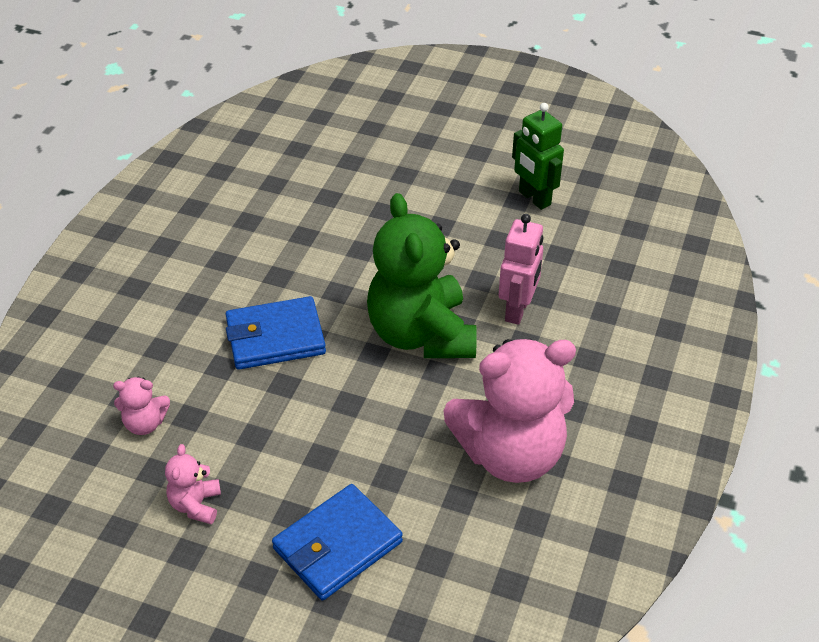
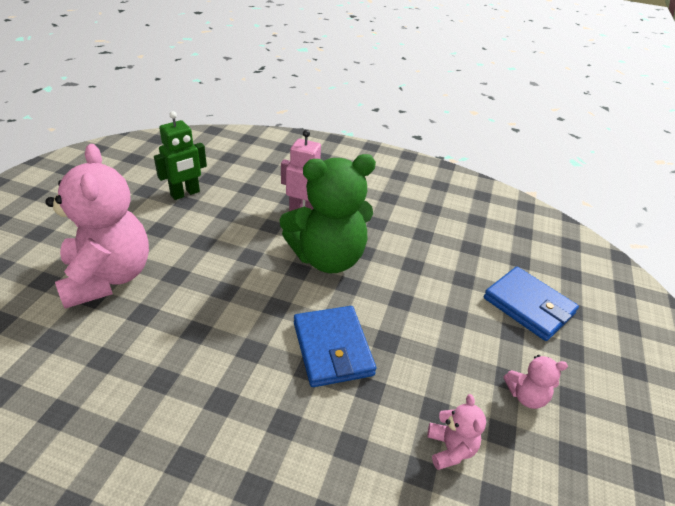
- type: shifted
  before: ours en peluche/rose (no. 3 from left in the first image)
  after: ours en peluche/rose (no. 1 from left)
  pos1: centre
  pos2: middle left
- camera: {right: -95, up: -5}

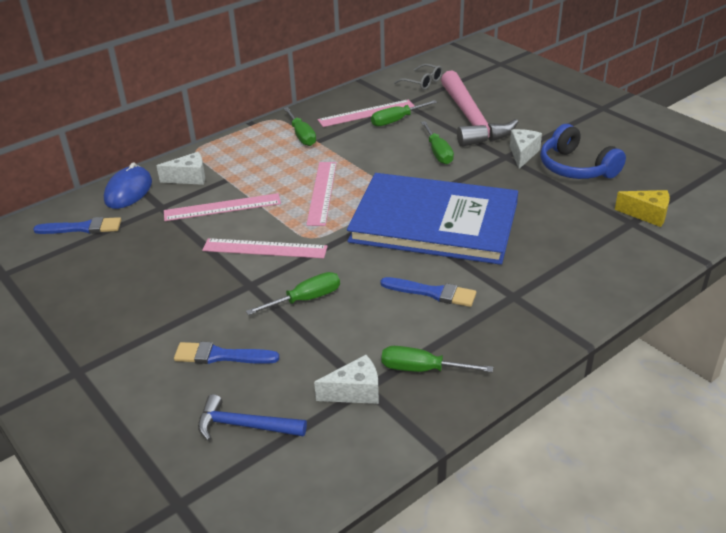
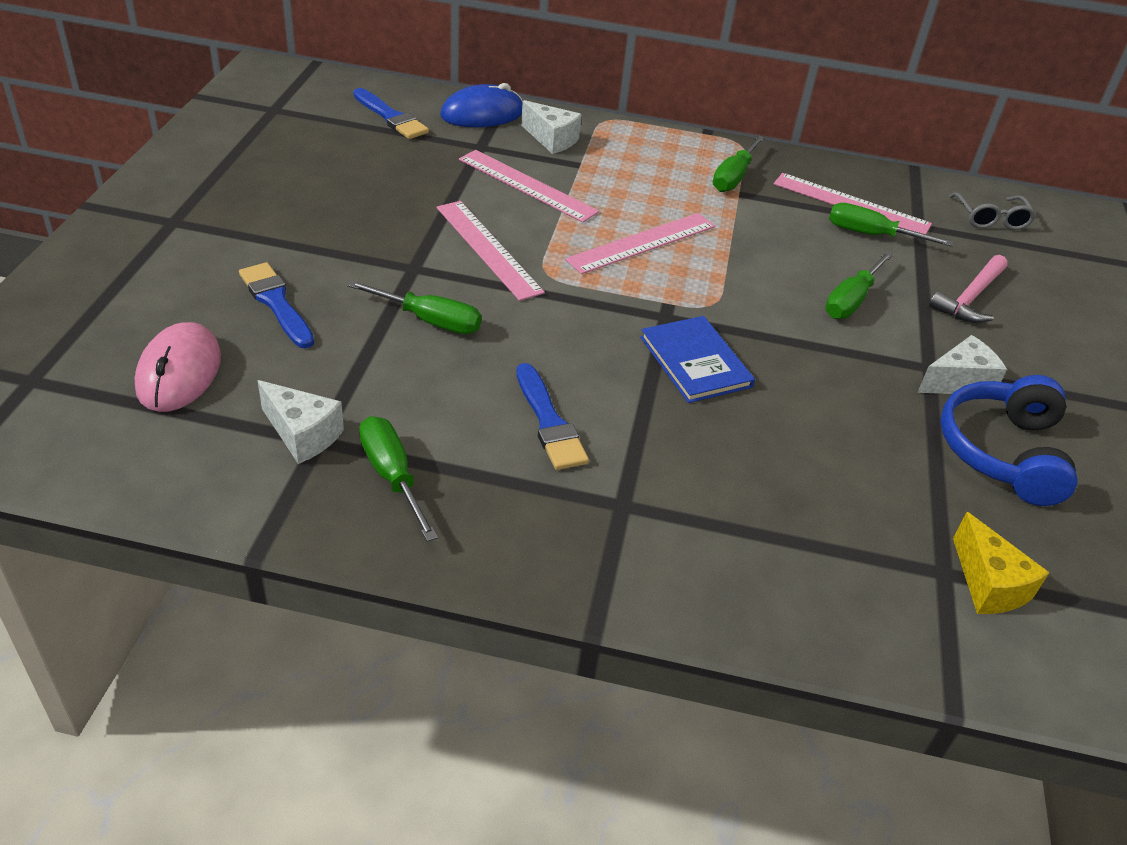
- type: swapped
  before: marteau/bleu
  after: souris/rose
  pos1: bottom centre
  pos2: middle left
- type: scaled
  before: livre/bleu
  pos1: centre
  pos2: centre
  scale: 0.43
- type: scaled
  before: marteau/rose
  pos1: top centre
  pos2: middle right
  scale: 0.53
- camera: {right: 45, up: 5}

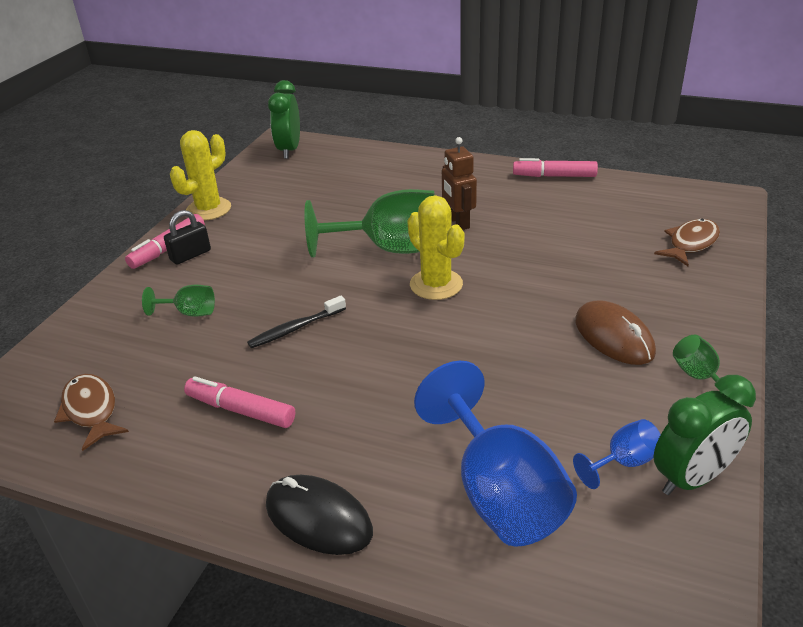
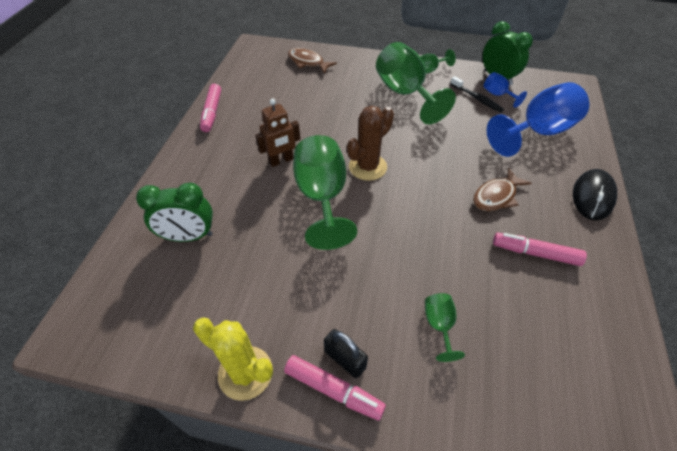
- type: shifted
  before: réveil/vert (no. 1 from left)
  pos1: top centre
  pos2: middle left
- type: repainted
  before: cactus/jaune (no. 2 from left)
  after: cactus/marron
  pos1: centre
  pos2: top centre
- type: swapped
  before: souris/marron
  after: verre à pied/vert (no. 2 from left)
  pos1: middle right
  pos2: top centre
- type: shifted
  before: brosse à dents/noir
  pos1: centre
  pos2: top right
- type: shifted
  before: poisson/marron (no. 1 from left in the first image)
  after: poisson/marron (no. 2 from left)
  pos1: middle left
  pos2: middle right
- type: rotated
  before: feutre/rose (no. 2 from left in the first image)
  pos1: middle left
  pos2: middle right
  turn: 90
- camera: {right: -100, up: 15}

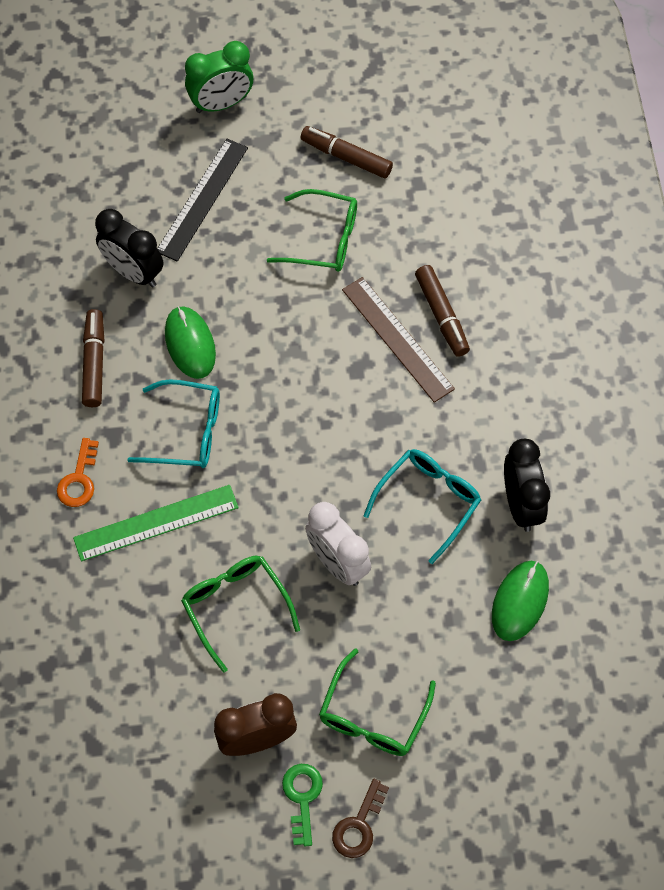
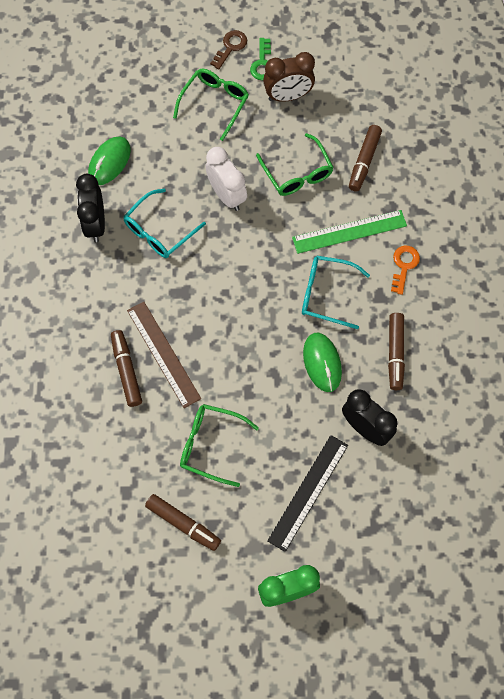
- type: new
  after: feutre/marron (no. 3 from left)
  pos2: top right
- camera: {right: -175, up: 5}

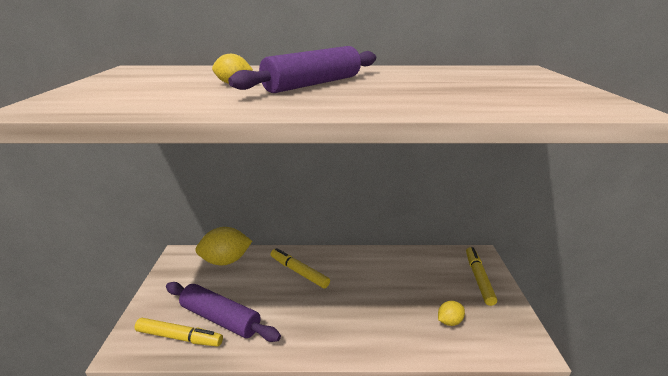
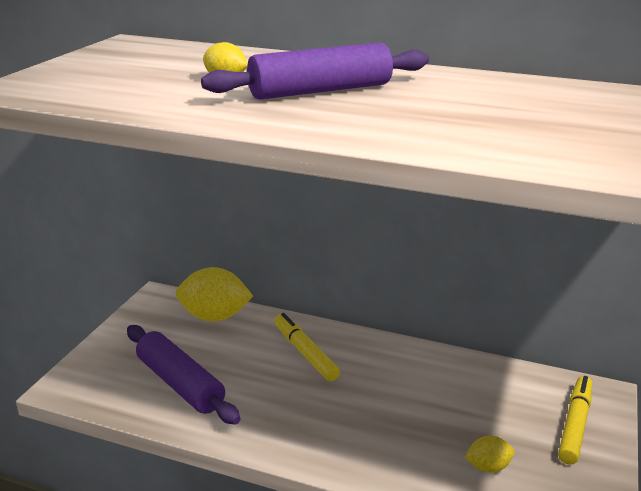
- type: gone
  before: feutre/jaune (no. 1 from left)
  pos1: bottom left
- camera: {right: 20, up: 0}

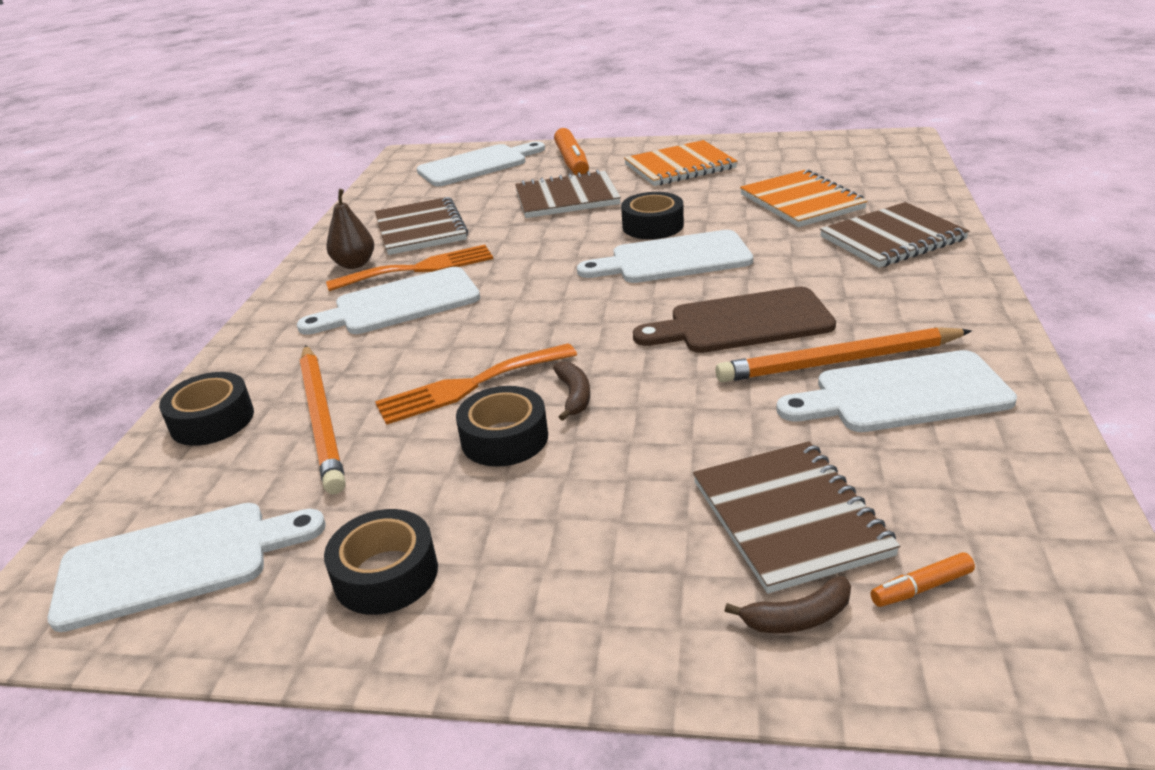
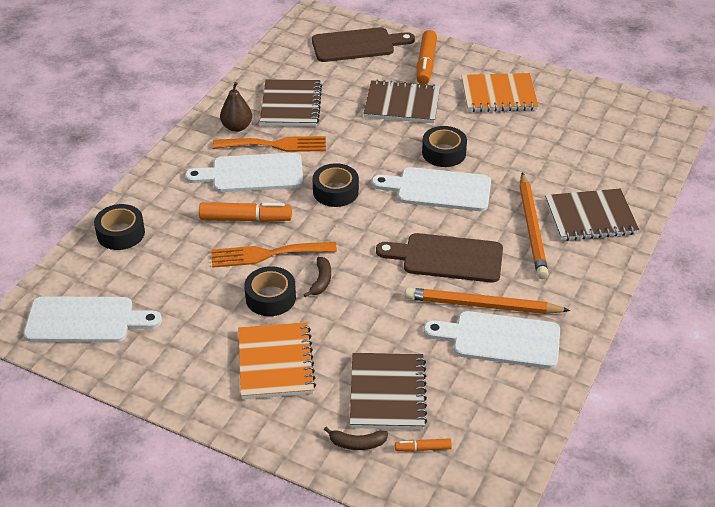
- type: new
  after: feutre/orange (no. 1 from left)
  pos2: centre
- type: shifted
  before: carnet/orange (no. 2 from left in the first image)
  after: carnet/orange (no. 1 from left)
  pos1: top right
  pos2: bottom centre
- type: repainted
  before: planche à découper/blanc (no. 3 from left)
  after: planche à découper/marron (no. 1 from left)
  pos1: top centre
  pos2: top centre
- type: shifted
  before: ruban adhésif/noir (no. 2 from left in the first image)
  after: ruban adhésif/noir (no. 3 from left)
  pos1: bottom left
  pos2: centre
- type: shifted
  before: crayon/orange (no. 1 from left in the first image)
  after: crayon/orange (no. 2 from left)
  pos1: middle left
  pos2: middle right
- camera: {right: 15, up: 10}

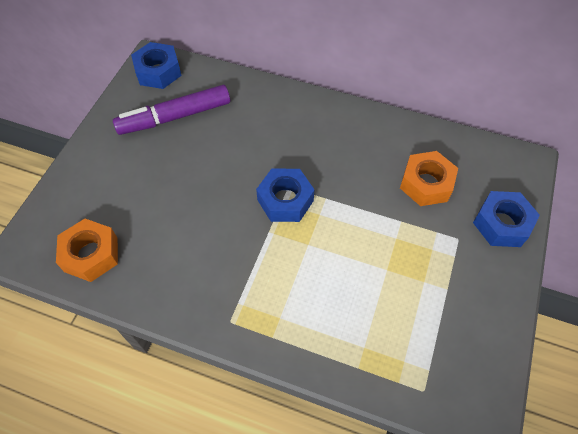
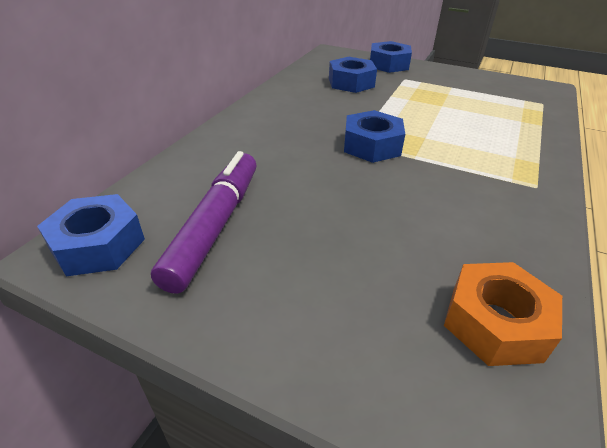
- type: rotated
  before: feutre/violet
  pos1: top left
  pos2: centre
  turn: -150
- type: repainted
  before: écrou/orange (no. 2 from left)
  after: écrou/bleu (no. 2 from left)
  pos1: middle right
  pos2: top centre
- camera: {right: -85, up: -20}

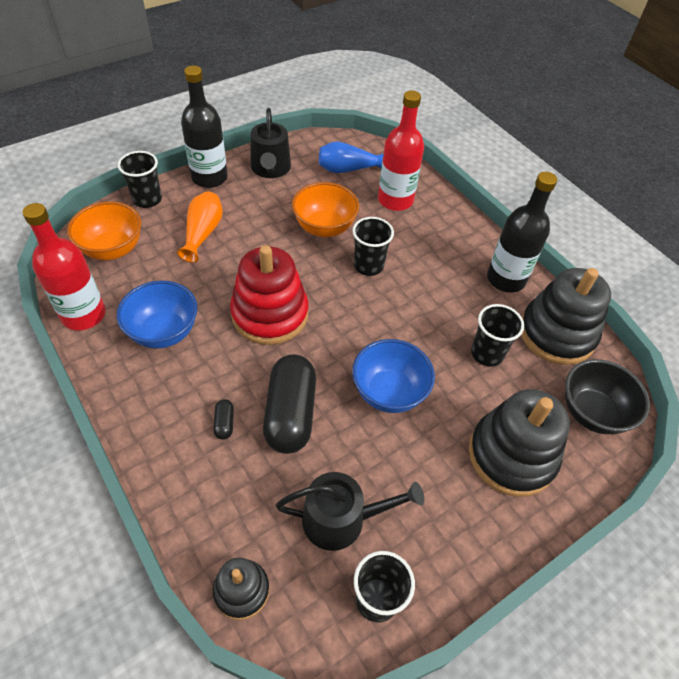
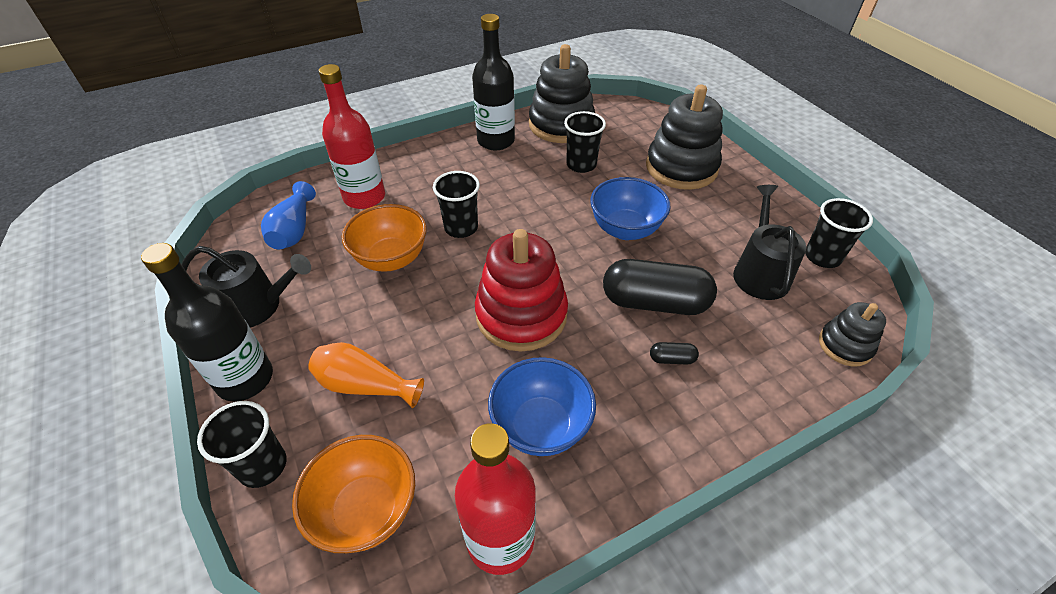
- type: gone
  before: bol/noir
  pos1: middle right
- camera: {right: -80, up: -5}

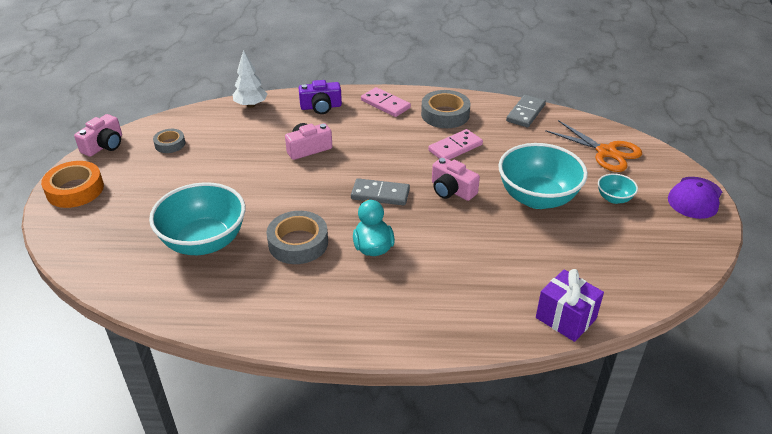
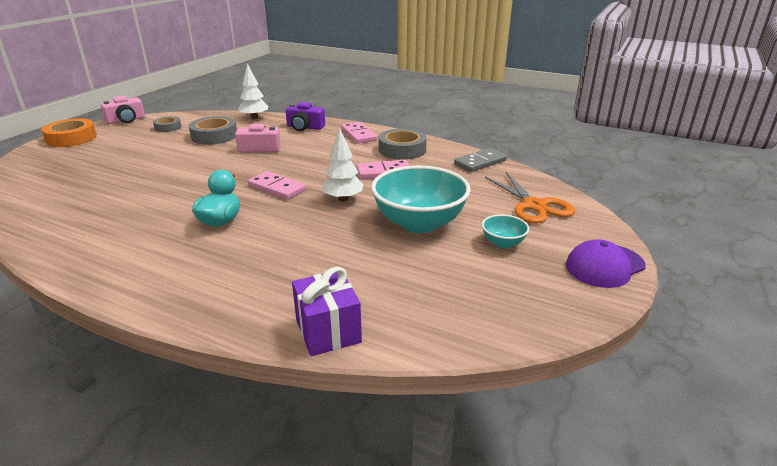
- type: shifted
  before: ruban adhésif/gris (no. 2 from left)
  pos1: centre
  pos2: top left
- type: repainted
  before: domino/gris (no. 1 from left)
  after: domino/rose (no. 1 from left)
  pos1: centre
  pos2: centre
- type: swapped
  before: appareil photo/rose (no. 3 from left)
  after: arbre/blanc (no. 2 from left)
  pos1: centre
  pos2: centre
- type: gone
  before: bol/turquoise (no. 1 from left)
  pos1: middle left
- camera: {right: 25, up: -10}

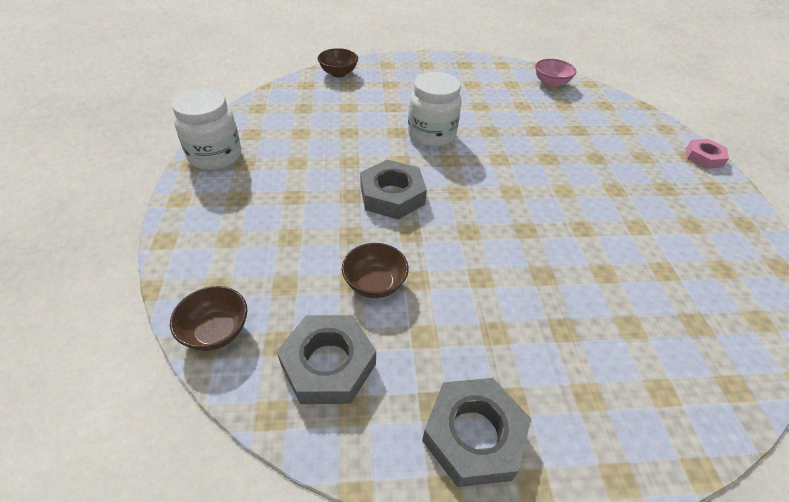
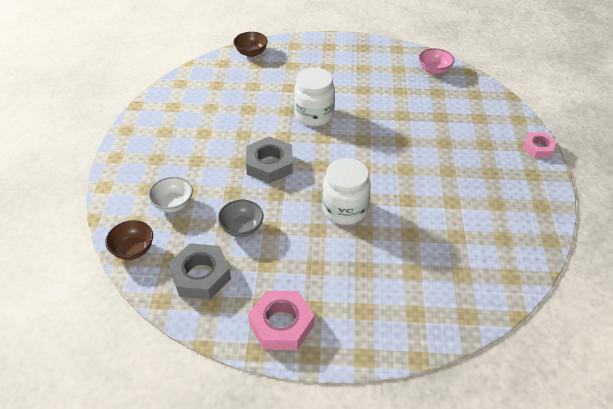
- type: new
  after: bol/blanc
  pos2: middle left
- type: repainted
  before: bol/marron (no. 3 from left)
  after: bol/gris
  pos1: centre
  pos2: centre
- type: repainted
  before: écrou/gris (no. 3 from left)
  after: écrou/rose (no. 1 from left)
  pos1: bottom centre
  pos2: bottom centre
- type: shifted
  before: bocal/blanc (no. 1 from left in the first image)
  after: bocal/blanc (no. 2 from left)
  pos1: top left
  pos2: centre
- camera: {right: 10, up: 0}

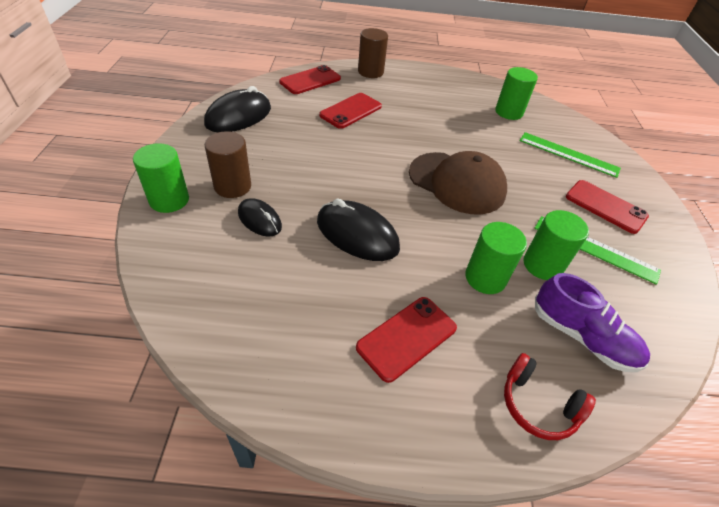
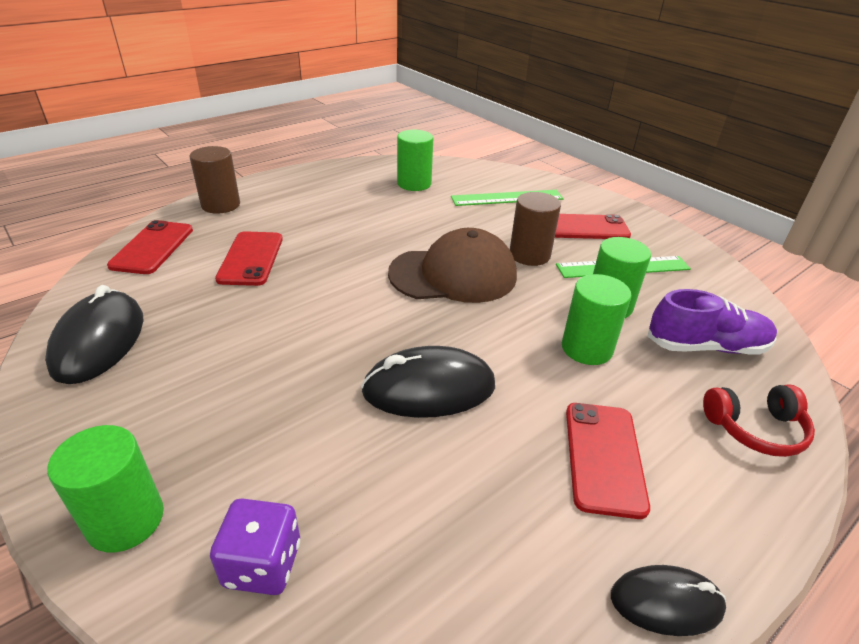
- type: new
  after: dé/violet
  pos2: bottom left
- type: shifted
  before: cylindre/marron (no. 1 from left in the first image)
  after: cylindre/marron (no. 2 from left)
  pos1: top left
  pos2: centre
- type: shifted
  before: souris/noir (no. 2 from left in the first image)
  after: souris/noir (no. 3 from left)
  pos1: centre
  pos2: bottom right
- camera: {right: -40, up: -10}

